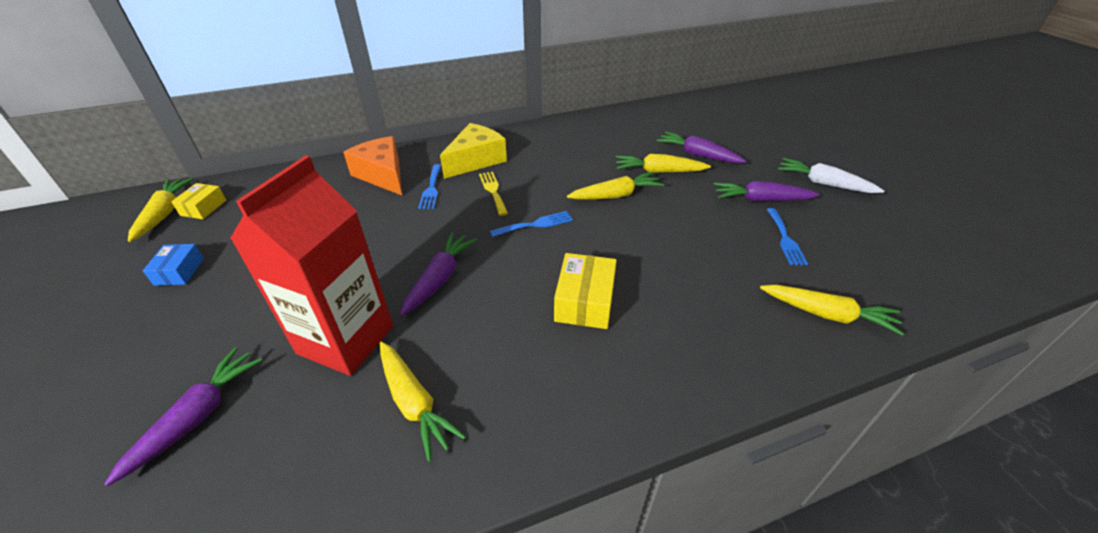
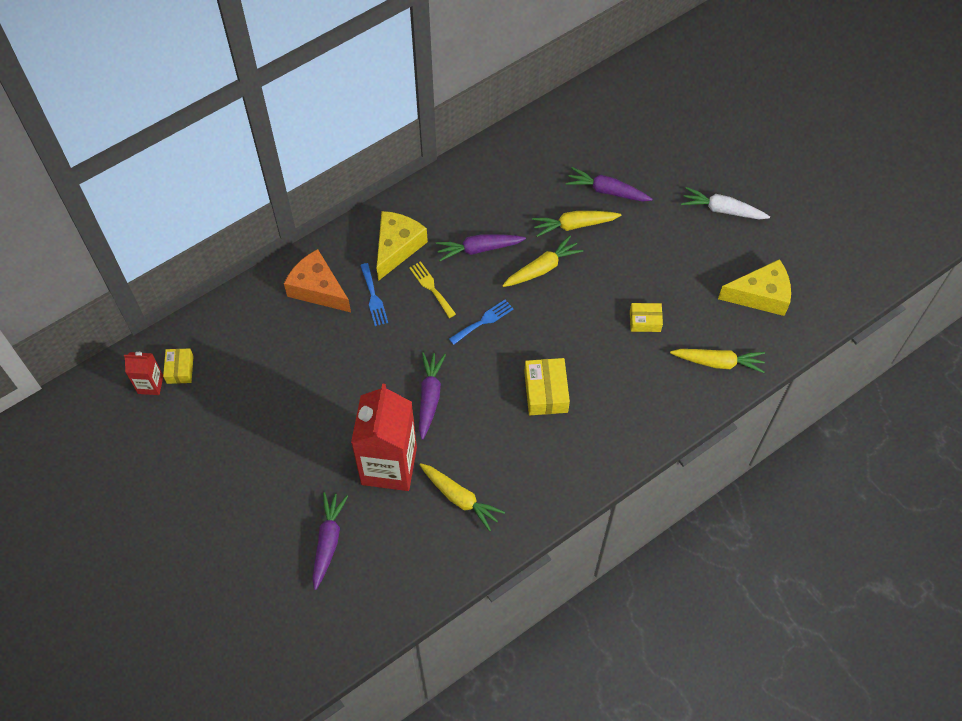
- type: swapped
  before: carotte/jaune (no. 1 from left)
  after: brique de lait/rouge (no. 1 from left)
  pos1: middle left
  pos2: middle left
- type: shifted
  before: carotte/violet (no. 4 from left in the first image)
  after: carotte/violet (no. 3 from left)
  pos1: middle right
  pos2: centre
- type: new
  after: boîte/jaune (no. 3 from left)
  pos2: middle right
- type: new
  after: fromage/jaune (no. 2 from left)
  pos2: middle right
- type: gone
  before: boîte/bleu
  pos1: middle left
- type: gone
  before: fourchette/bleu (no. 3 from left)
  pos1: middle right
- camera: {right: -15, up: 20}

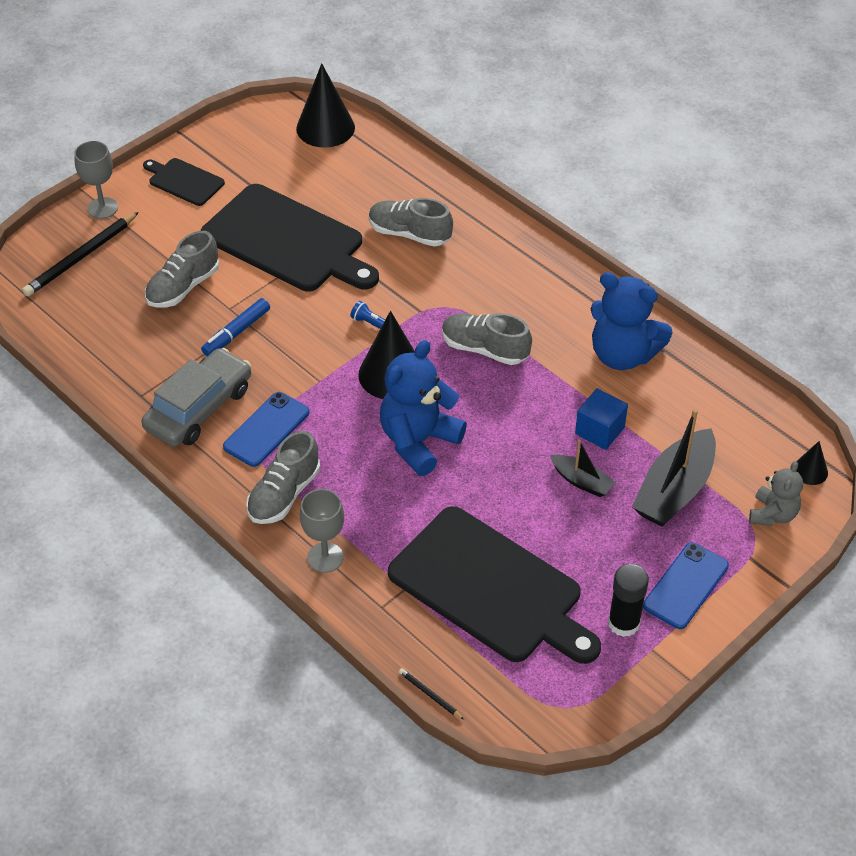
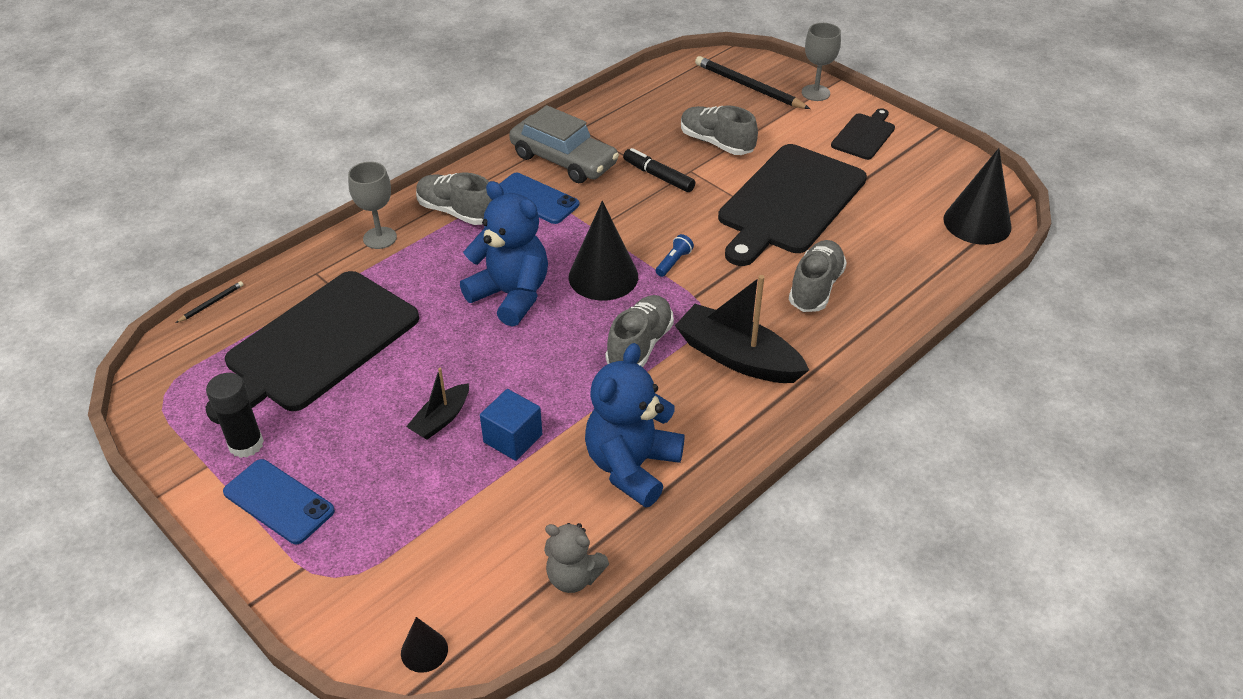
- type: shifted
  before: ours en peluche/gris
  pos1: middle right
  pos2: bottom centre
- type: repainted
  before: feutre/bleu
  after: feutre/noir
  pos1: middle left
  pos2: top centre
- type: shifted
  before: bateau/noir (no. 2 from left)
  pos1: middle right
  pos2: centre
- camera: {right: 90, up: -5}

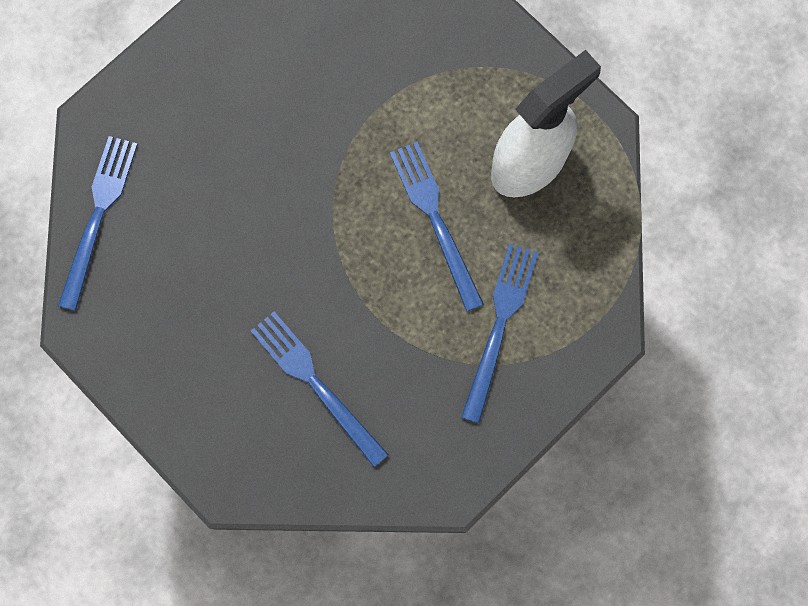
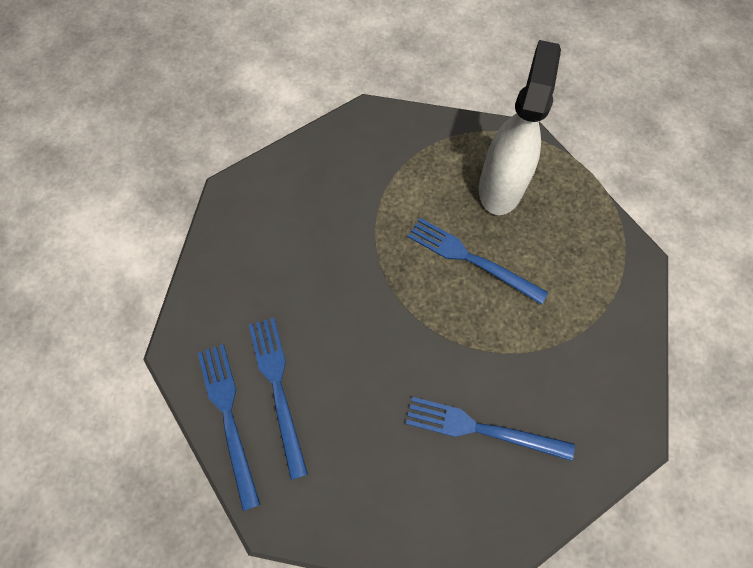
- type: shifted
  before: fourchette/bleu (no. 4 from left in the first image)
  after: fourchette/bleu (no. 2 from left)
  pos1: centre
  pos2: bottom centre
- camera: {right: -35, up: -10}

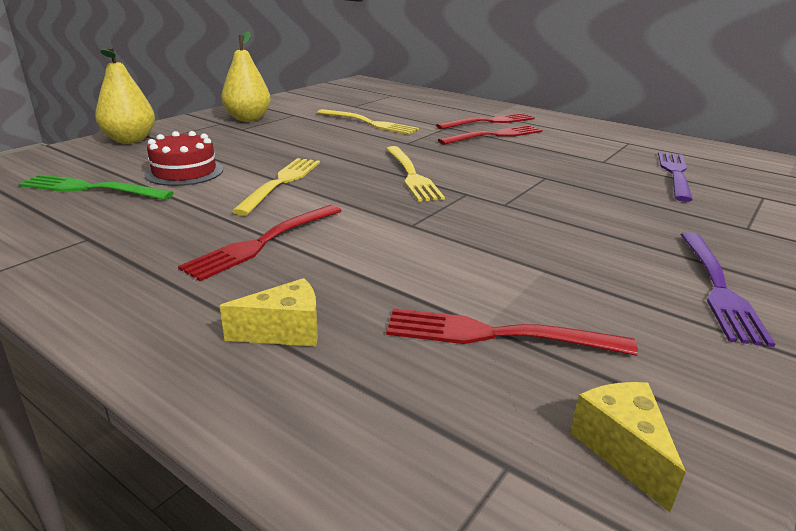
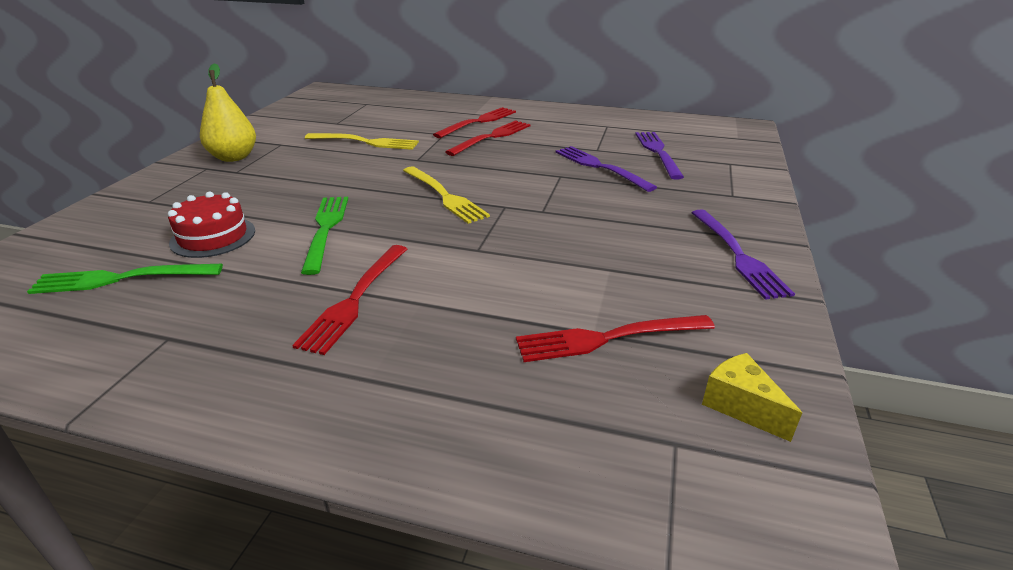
- type: repainted
  before: fourchette/jaune (no. 1 from left)
  after: fourchette/vert (no. 2 from left)
  pos1: centre
  pos2: middle left
- type: new
  after: fourchette/violet (no. 1 from left)
  pos2: top centre
- type: gone
  before: poire/jaune (no. 1 from left)
  pos1: top left
- type: gone
  before: fromage/jaune (no. 1 from left)
  pos1: centre
- camera: {right: -20, up: 5}

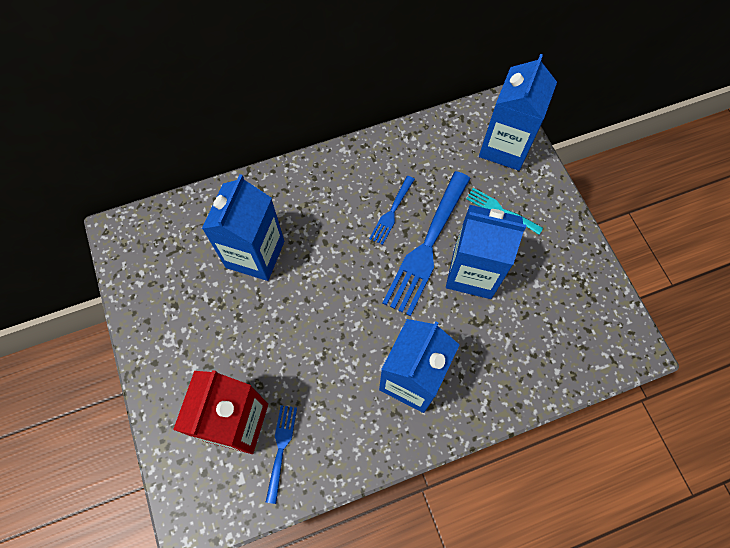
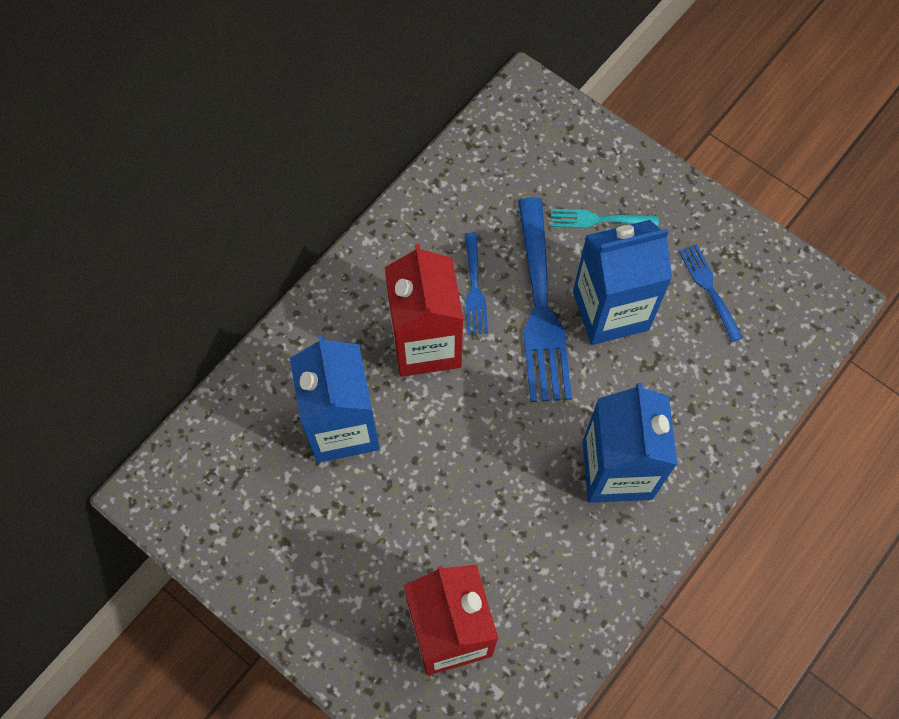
- type: new
  after: brique de lait/rouge (no. 1 from left)
  pos2: centre
- type: shifted
  before: fourchette/bleu (no. 1 from left in the first image)
  after: fourchette/bleu (no. 3 from left)
  pos1: bottom centre
  pos2: middle right
- type: gone
  before: brique de lait/bleu (no. 4 from left)
  pos1: top right
- camera: {right: -30, up: 0}

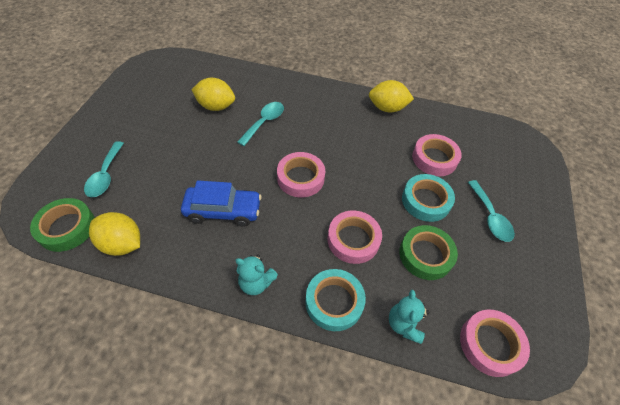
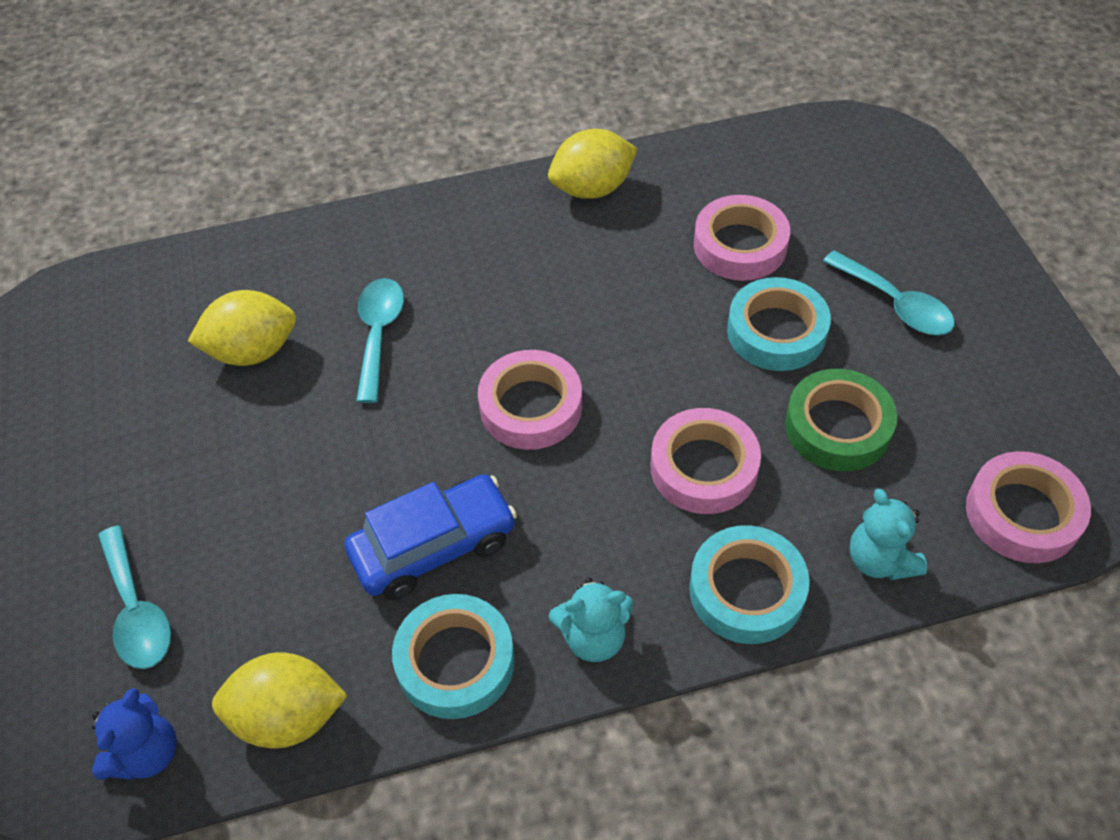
- type: swapped
  before: ruban adhésif/vert (no. 1 from left)
  after: ours en peluche/bleu
  pos1: middle left
  pos2: bottom left
- type: new
  after: ruban adhésif/turquoise (no. 1 from left)
  pos2: bottom centre
- camera: {right: -25, up: 0}

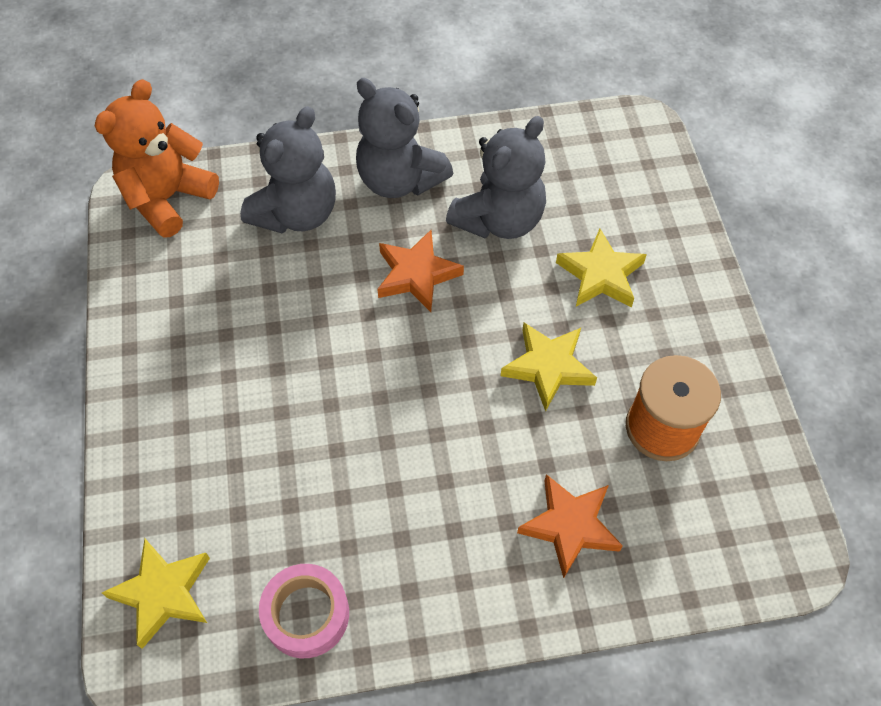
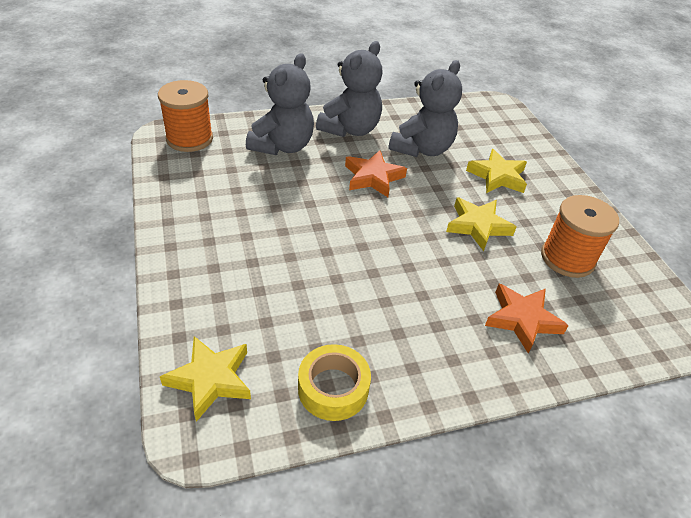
- type: swapped
  before: ours en peluche/orange
  after: bobine/orange (no. 1 from left)
  pos1: top left
  pos2: top left
- type: repainted
  before: ruban adhésif/rose
  after: ruban adhésif/jaune
  pos1: bottom centre
  pos2: bottom centre
- type: rotated
  before: ours en peluche/gris (no. 2 from left)
  pos1: top centre
  pos2: top centre
  turn: -90
- camera: {right: -10, up: -15}

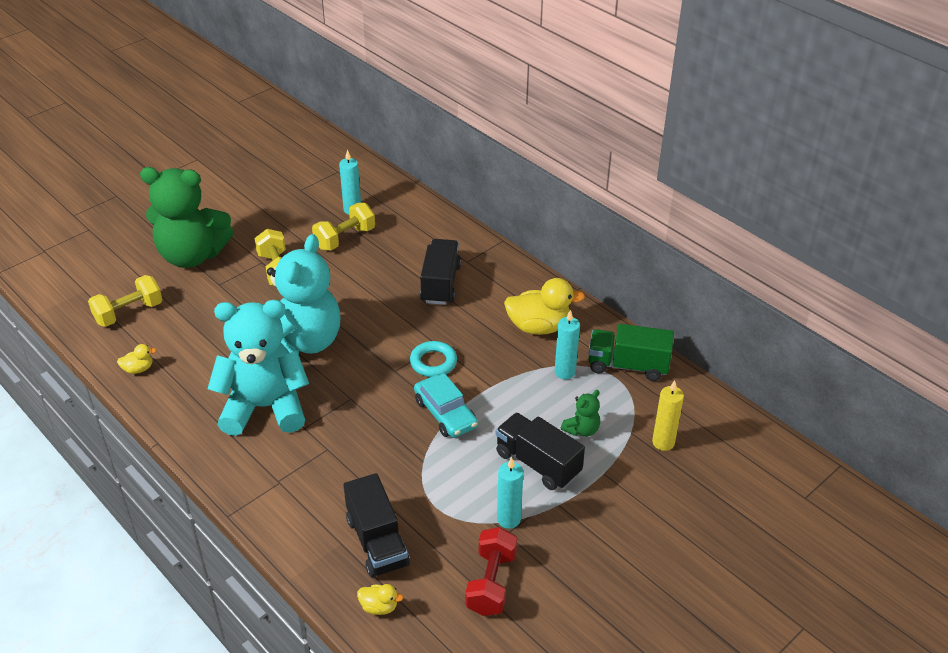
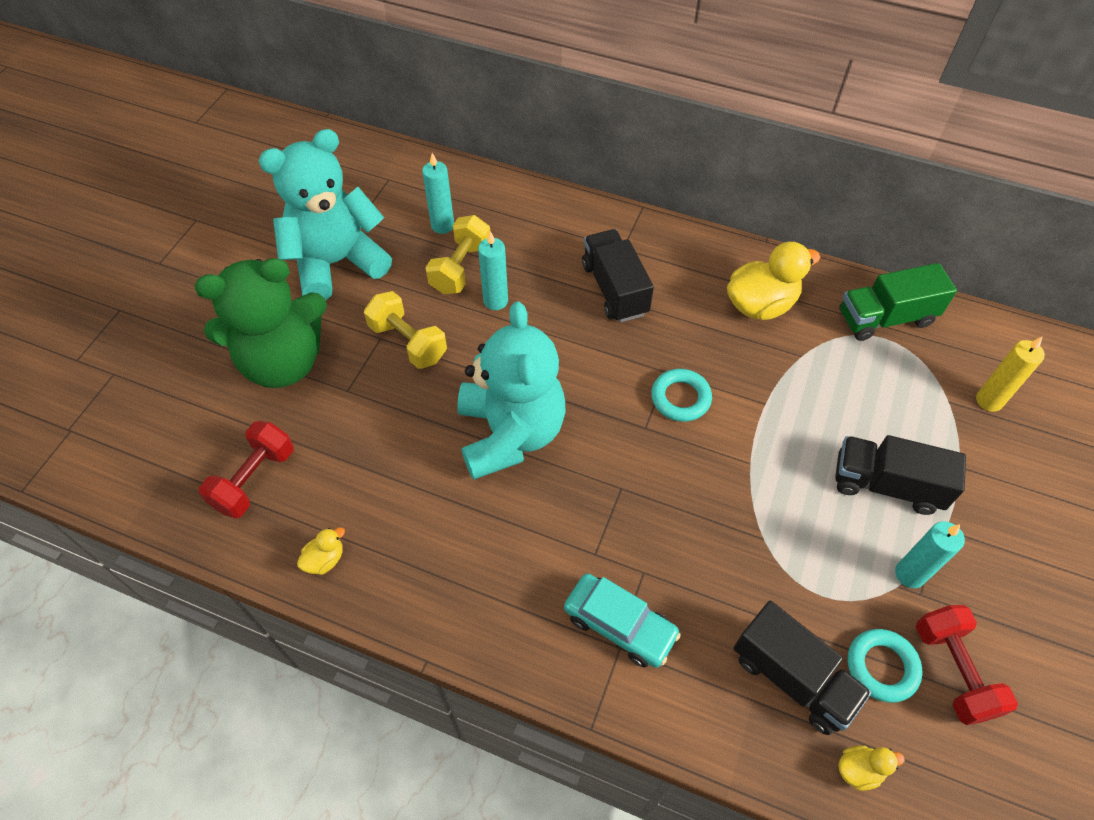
- type: repainted
  before: haltère/jaune (no. 1 from left)
  after: haltère/rouge (no. 1 from left)
  pos1: middle left
  pos2: middle left
- type: shifted
  before: ours en peluche/turquoise (no. 1 from left)
  pos1: middle left
  pos2: top left
- type: shifted
  before: bougie/turquoise (no. 3 from left in the first image)
  after: bougie/turquoise (no. 2 from left)
  pos1: centre
  pos2: top centre
- type: shifted
  before: voiture/turquoise
  pos1: centre
  pos2: bottom centre
- type: new
  after: anneau/turquoise (no. 2 from left)
  pos2: bottom right
- type: gone
  before: ours en peluche/vert (no. 2 from left)
  pos1: centre
- camera: {right: -25, up: 15}

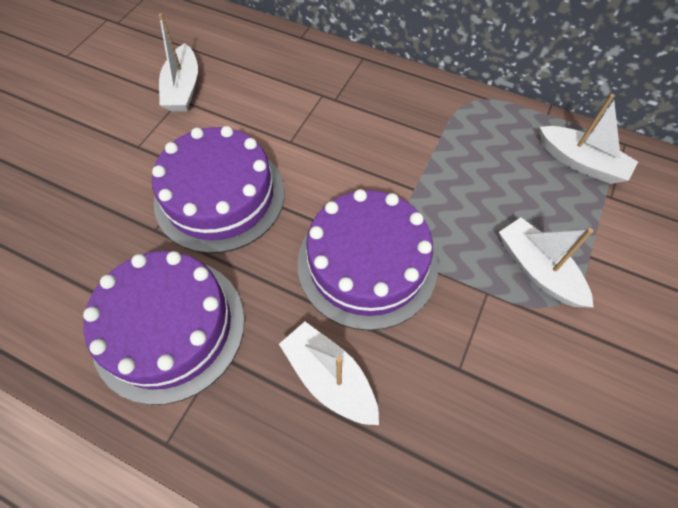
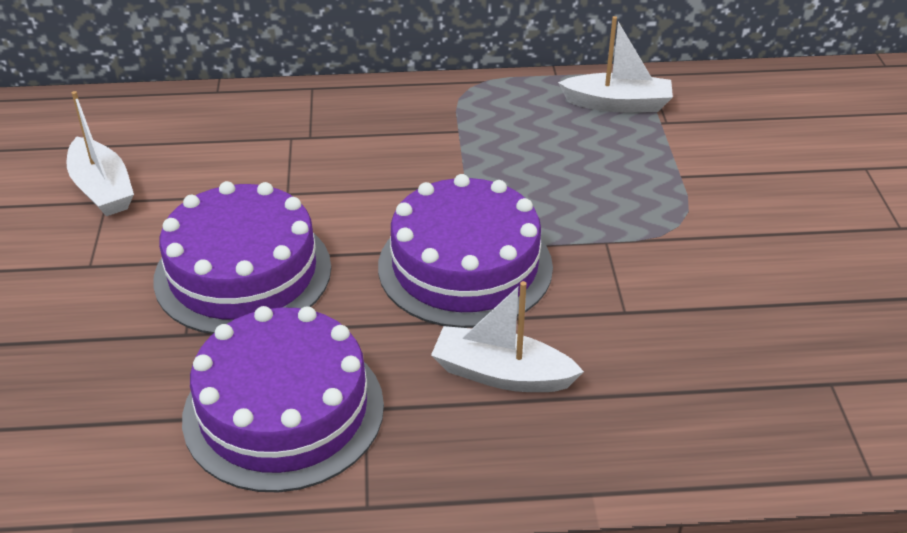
- type: gone
  before: bateau/blanc (no. 3 from left)
  pos1: middle right
- camera: {right: -30, up: -20}

